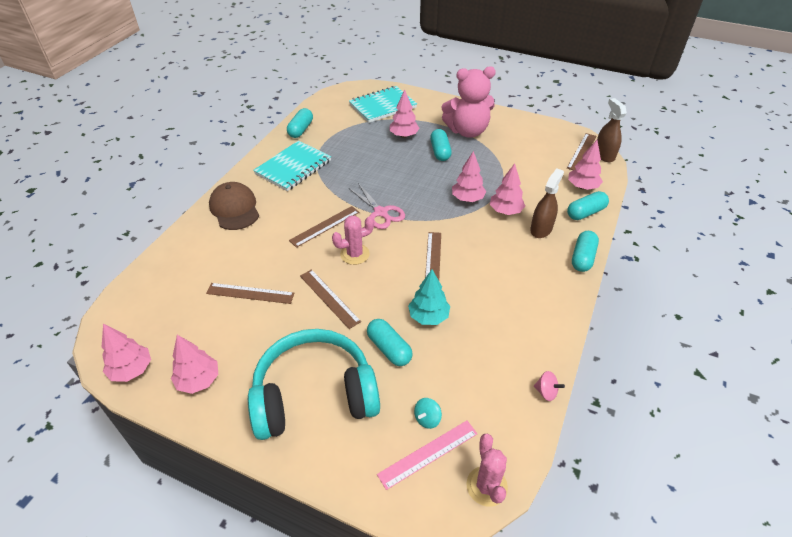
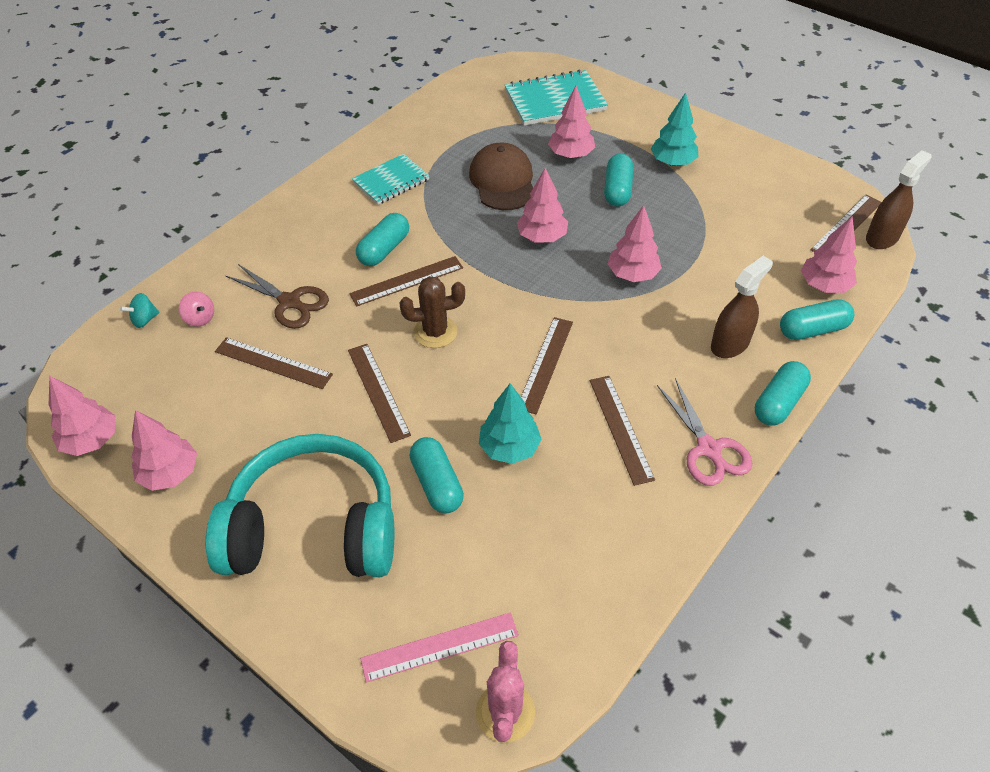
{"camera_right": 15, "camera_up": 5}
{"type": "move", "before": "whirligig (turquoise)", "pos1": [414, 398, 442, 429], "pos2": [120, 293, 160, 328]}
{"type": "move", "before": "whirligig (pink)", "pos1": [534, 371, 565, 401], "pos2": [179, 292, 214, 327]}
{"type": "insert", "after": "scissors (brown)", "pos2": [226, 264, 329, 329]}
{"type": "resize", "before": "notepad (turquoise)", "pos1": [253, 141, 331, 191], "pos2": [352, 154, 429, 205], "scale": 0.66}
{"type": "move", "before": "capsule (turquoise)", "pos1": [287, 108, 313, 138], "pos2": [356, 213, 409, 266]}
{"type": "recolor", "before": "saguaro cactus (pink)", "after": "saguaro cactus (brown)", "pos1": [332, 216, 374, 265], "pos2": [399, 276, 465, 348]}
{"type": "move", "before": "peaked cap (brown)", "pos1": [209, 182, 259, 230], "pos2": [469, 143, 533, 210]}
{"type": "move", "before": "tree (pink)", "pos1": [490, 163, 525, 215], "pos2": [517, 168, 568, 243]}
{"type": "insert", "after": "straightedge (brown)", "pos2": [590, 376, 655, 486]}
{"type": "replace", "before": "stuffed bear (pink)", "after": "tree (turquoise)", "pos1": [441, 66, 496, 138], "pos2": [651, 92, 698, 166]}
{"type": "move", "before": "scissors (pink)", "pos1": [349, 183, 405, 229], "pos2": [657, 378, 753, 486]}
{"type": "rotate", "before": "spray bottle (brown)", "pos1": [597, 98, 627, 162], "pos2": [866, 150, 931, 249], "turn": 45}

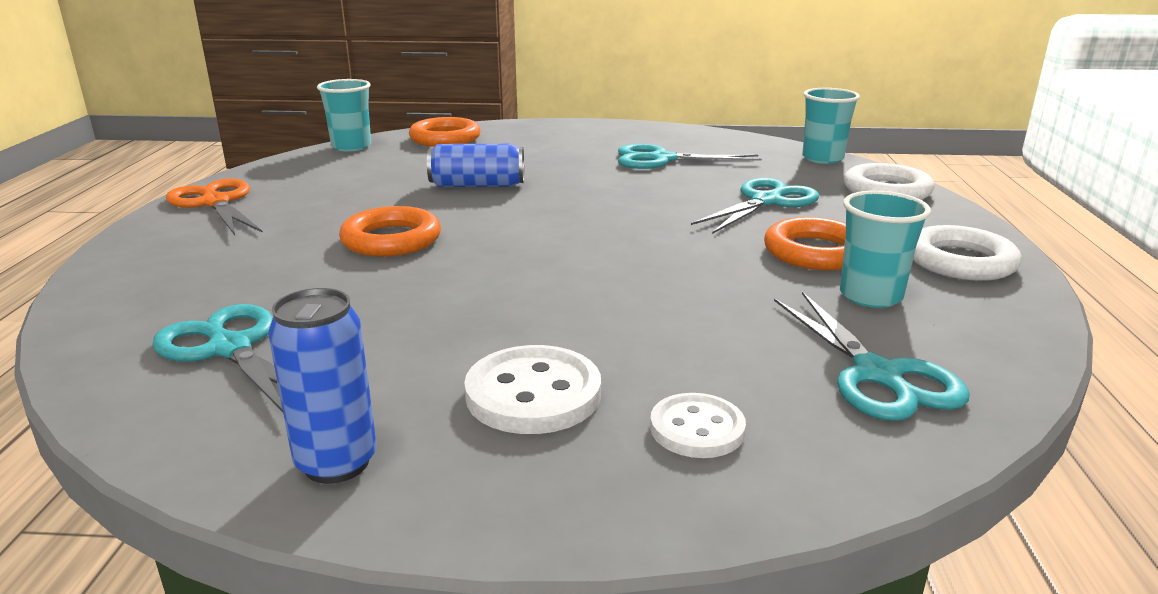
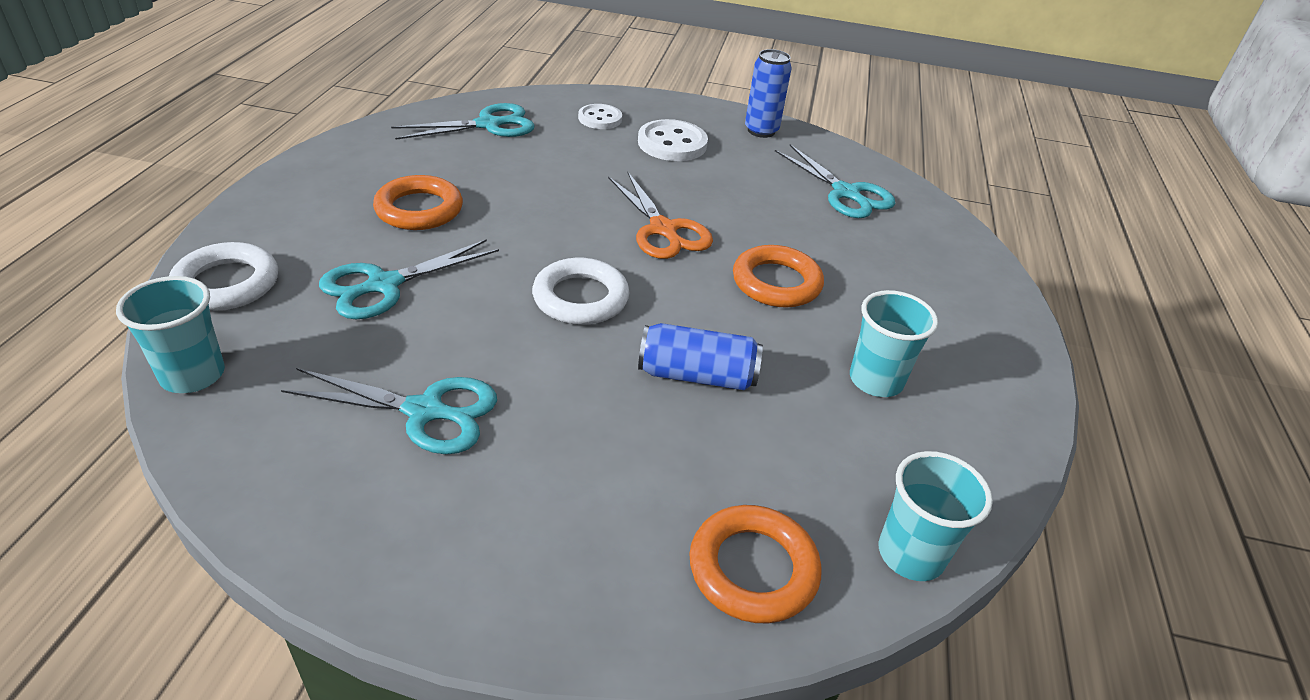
{"camera_right": -175, "camera_up": 15}
{"type": "rotate", "before": "scissors (turquoise)", "pos1": [774, 292, 970, 421], "pos2": [391, 103, 535, 140], "turn": 75}
{"type": "move", "before": "hoop (snow-white)", "pos1": [913, 225, 1022, 281], "pos2": [532, 258, 629, 325]}
{"type": "move", "before": "scissors (orange-coloured)", "pos1": [166, 179, 263, 235], "pos2": [608, 171, 713, 259]}
{"type": "move", "before": "cup (turquoise)", "pos1": [840, 191, 931, 308], "pos2": [850, 290, 938, 397]}

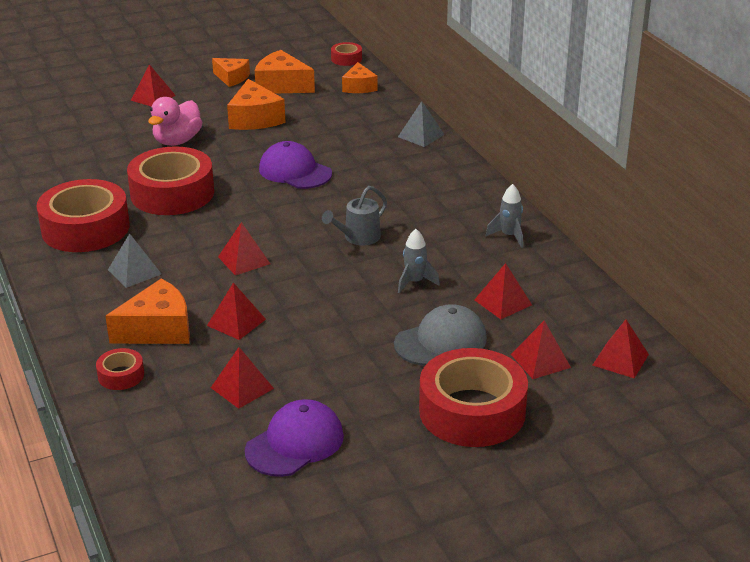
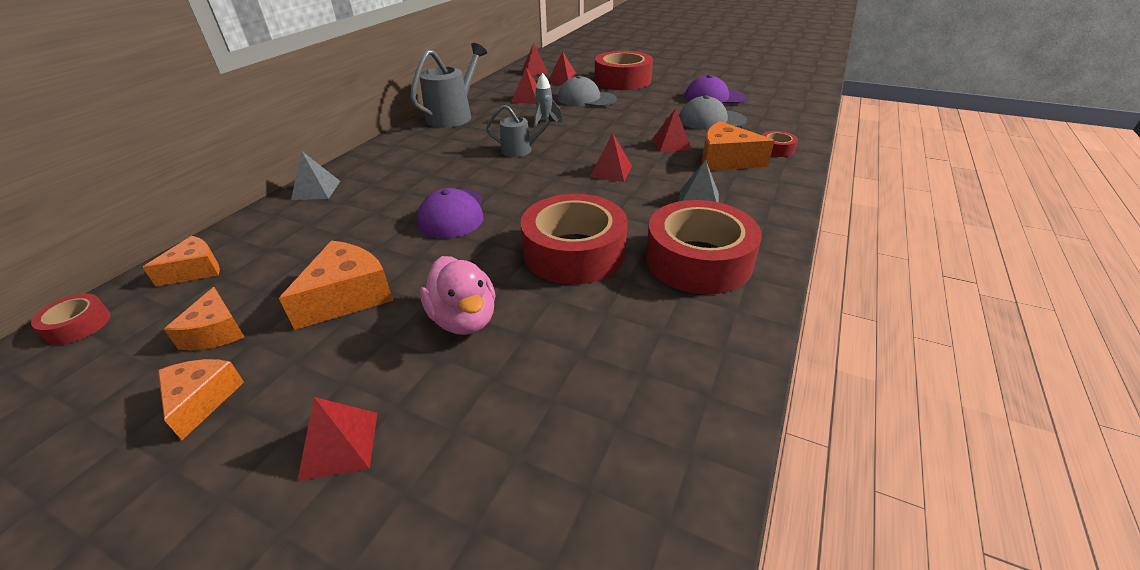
{"camera_right": -130, "camera_up": 5}
{"type": "resize", "before": "cheese (orange-coloured)", "pos1": [255, 50, 315, 93], "pos2": [164, 287, 244, 350], "scale": 0.65}
{"type": "replace", "before": "toy rocket (ash-grey)", "after": "watering can (ash-grey)", "pos1": [486, 184, 523, 248], "pos2": [410, 43, 487, 128]}
{"type": "rotate", "before": "toy duck (pink)", "pos1": [148, 97, 202, 146], "pos2": [420, 256, 495, 335], "turn": 75}
{"type": "replace", "before": "solid pyramid (crimson)", "after": "peaked cap (ash-grey)", "pos1": [211, 347, 274, 409], "pos2": [679, 95, 747, 130]}

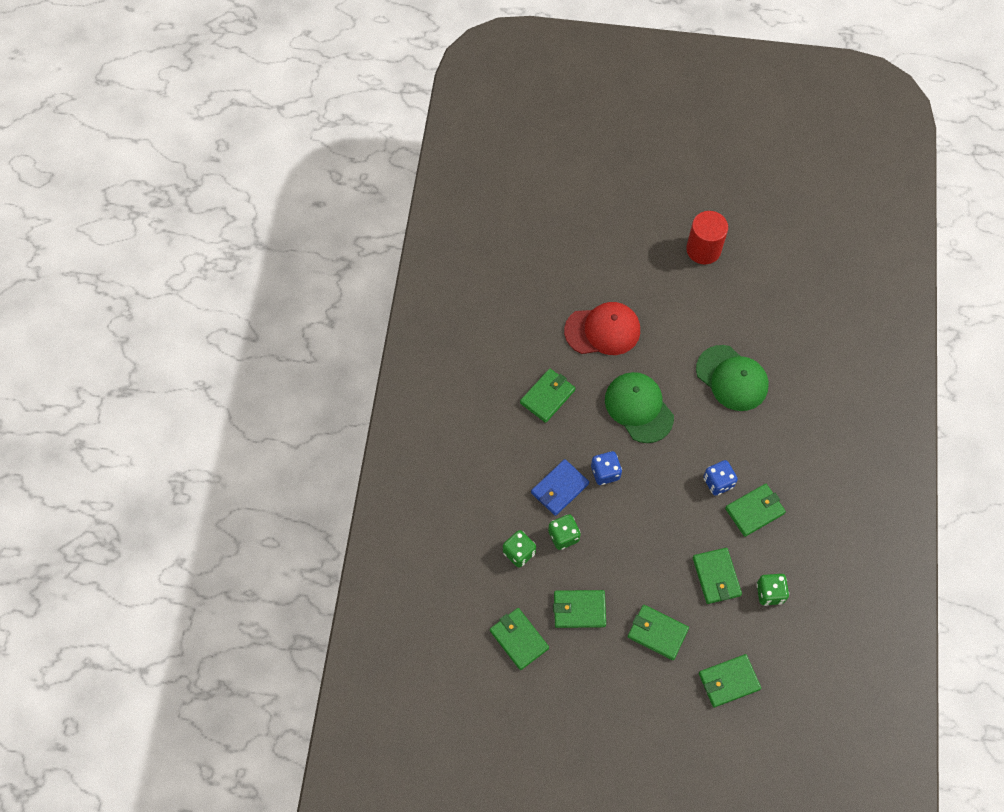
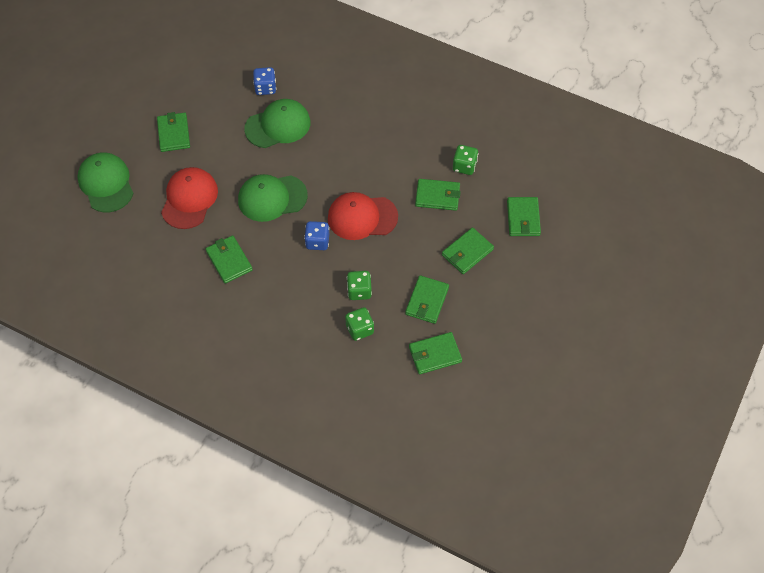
{"camera_right": -70, "camera_up": -5}
{"type": "insert", "after": "peaked cap (green)", "pos2": [77, 152, 134, 212]}
{"type": "move", "before": "wallet (green)", "pos1": [725, 484, 786, 537], "pos2": [157, 112, 190, 152]}
{"type": "move", "before": "game die (royal blue)", "pos1": [703, 460, 738, 496], "pos2": [253, 67, 276, 95]}
{"type": "insert", "after": "peaked cap (crimson)", "pos2": [328, 192, 398, 240]}
{"type": "delete", "before": "wallet (royal blue)", "pos1": [531, 459, 589, 516]}
{"type": "delete", "before": "solid cylinder (crimson)", "pos1": [686, 211, 728, 264]}

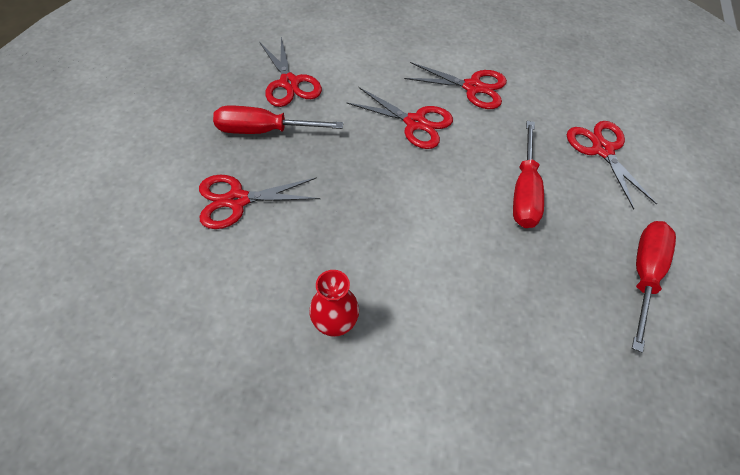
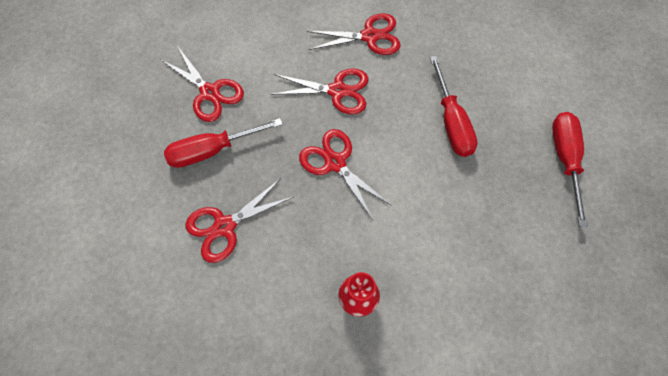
{"camera_right": -20, "camera_up": 10}
{"type": "move", "before": "scissors (crimson)", "pos1": [567, 121, 657, 210], "pos2": [299, 129, 392, 220]}

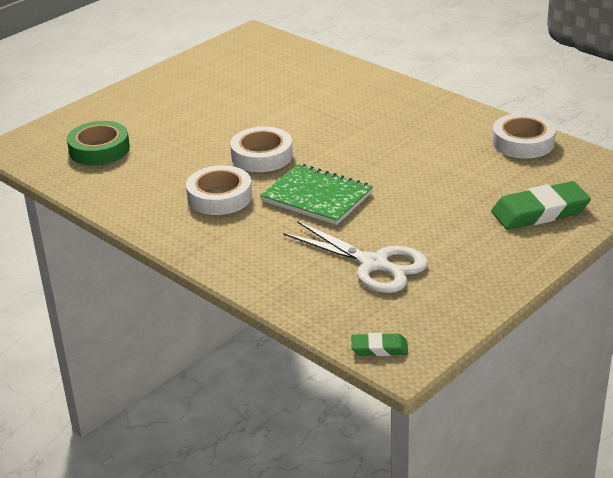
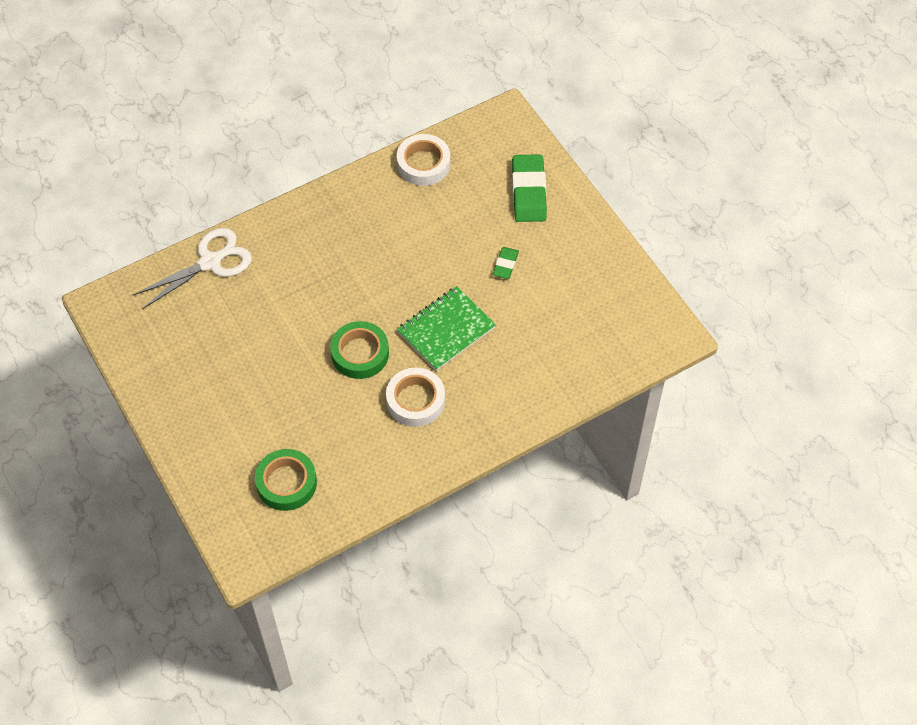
{"camera_right": -75, "camera_up": 25}
{"type": "move", "before": "scissors (snow-white)", "pos1": [283, 221, 428, 293], "pos2": [132, 228, 252, 309]}
{"type": "recolor", "before": "tape (snow-white)", "after": "tape (green)", "pos1": [230, 127, 293, 172], "pos2": [330, 321, 389, 379]}
{"type": "move", "before": "pencil eraser (green)", "pos1": [351, 333, 408, 356], "pos2": [493, 247, 519, 279]}

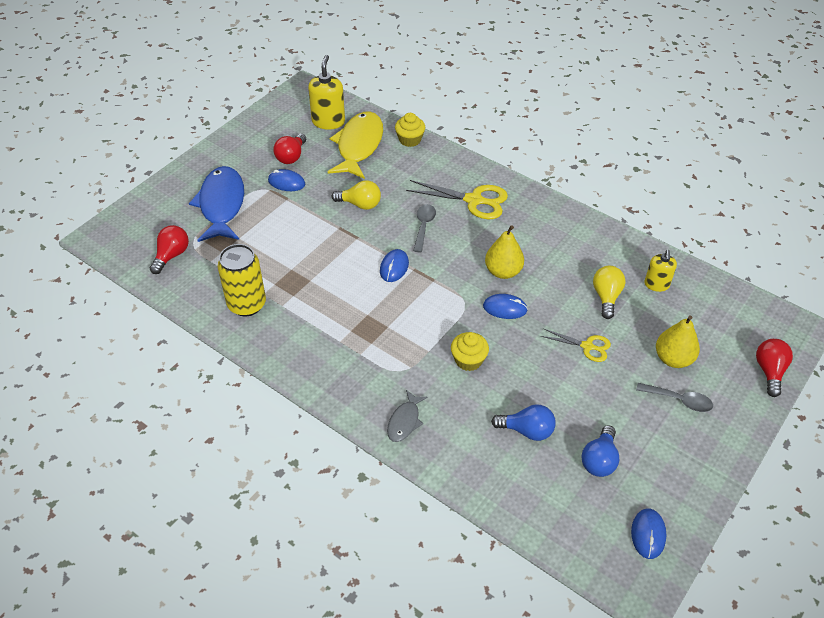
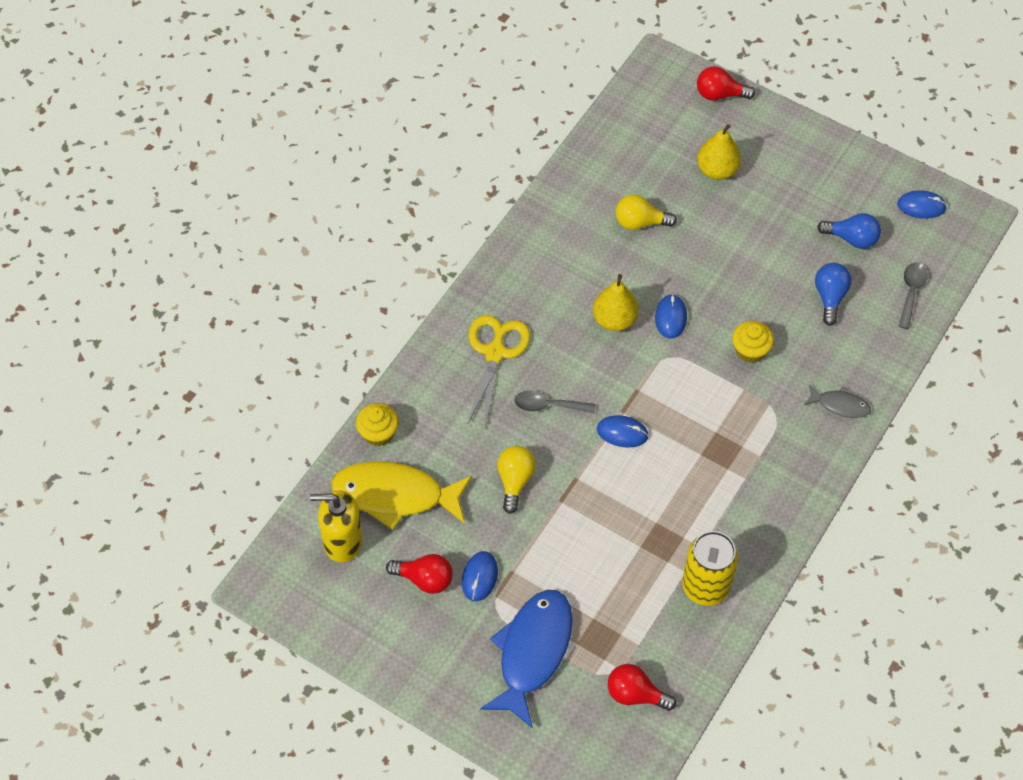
{"camera_right": -95, "camera_up": 10}
{"type": "rotate", "before": "fish (royal blue)", "pos1": [189, 166, 244, 242], "pos2": [480, 590, 573, 729], "turn": 120}
{"type": "move", "before": "teaspoon (ash-grey)", "pos1": [636, 383, 713, 412], "pos2": [898, 262, 928, 329]}
{"type": "delete", "before": "scissors (bright yellow)", "pos1": [541, 329, 611, 362]}
{"type": "delete", "before": "pump bottle (bright yellow)", "pos1": [644, 250, 677, 292]}

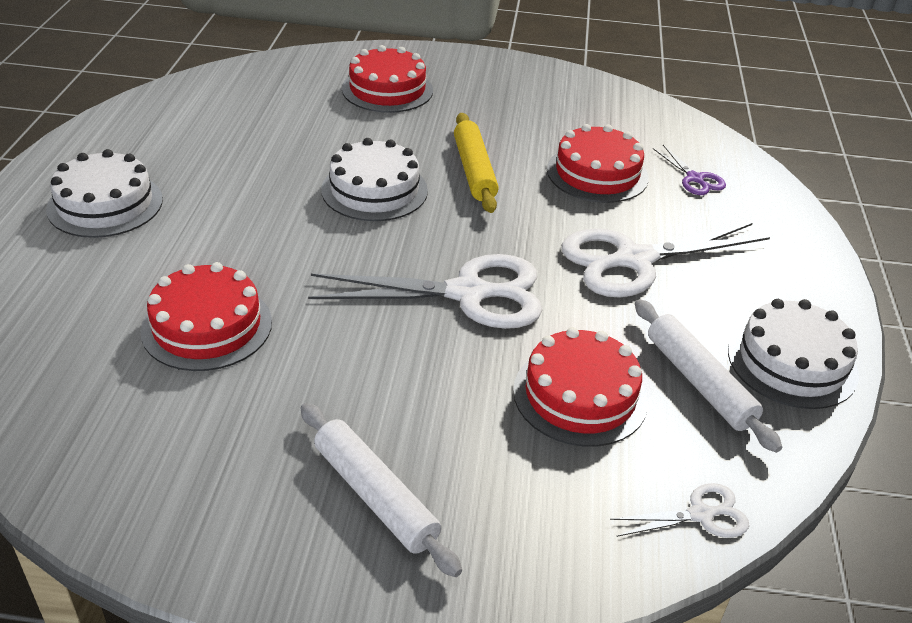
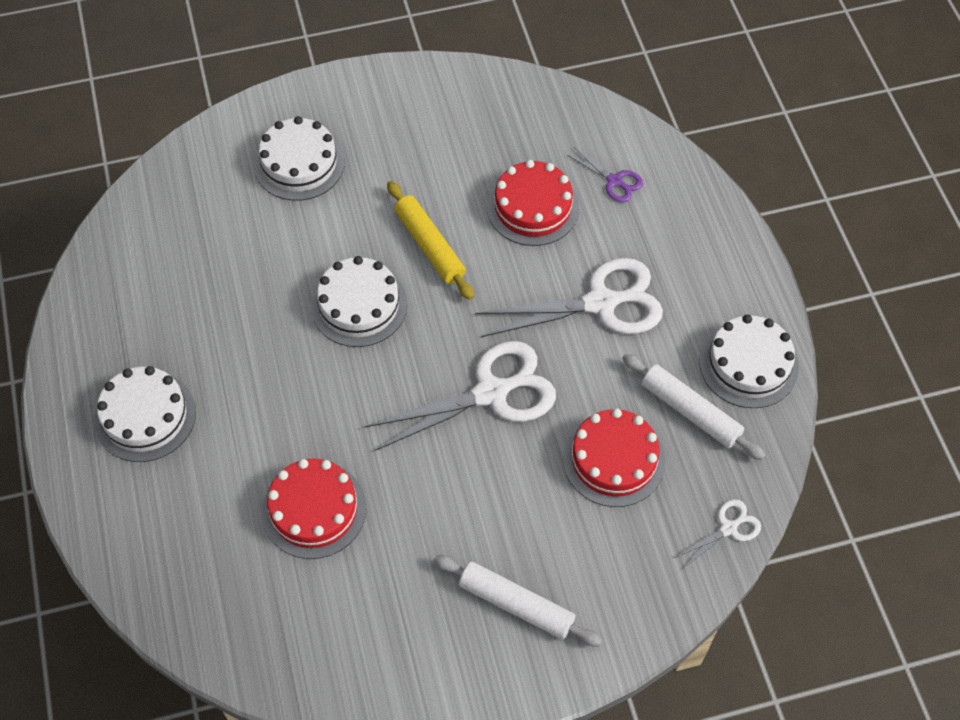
{"camera_right": -20, "camera_up": 20}
{"type": "recolor", "before": "gateau (crimson)", "after": "gateau (snow-white)", "pos1": [342, 45, 433, 113], "pos2": [254, 116, 345, 201]}
{"type": "rotate", "before": "scissors (snow-white)", "pos1": [561, 223, 770, 298], "pos2": [475, 258, 663, 337], "turn": -150}

